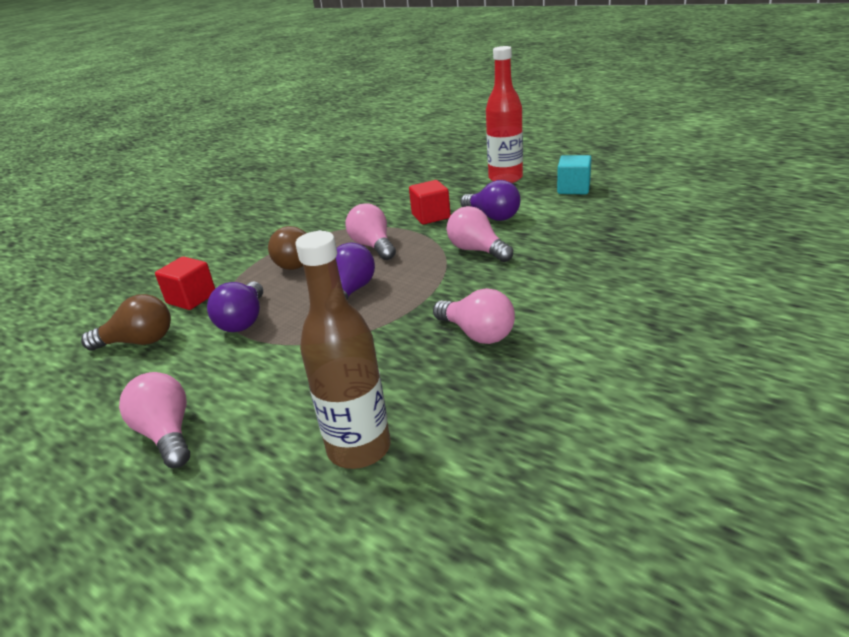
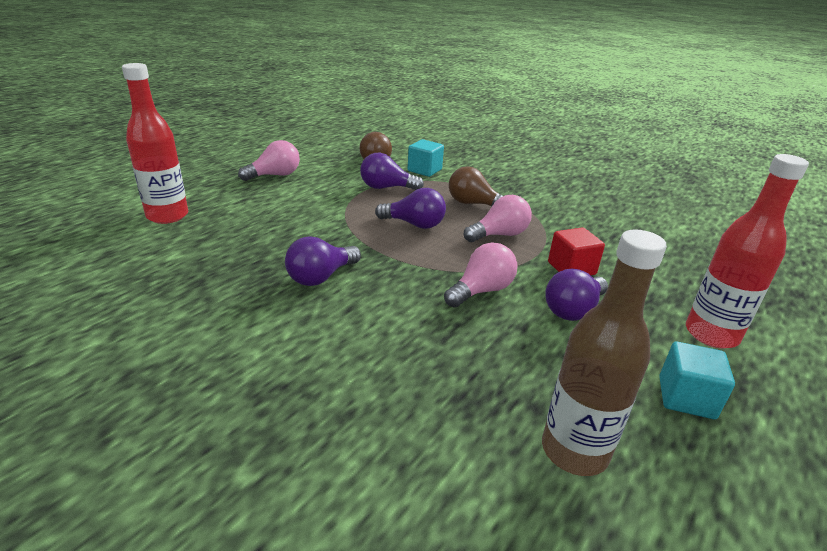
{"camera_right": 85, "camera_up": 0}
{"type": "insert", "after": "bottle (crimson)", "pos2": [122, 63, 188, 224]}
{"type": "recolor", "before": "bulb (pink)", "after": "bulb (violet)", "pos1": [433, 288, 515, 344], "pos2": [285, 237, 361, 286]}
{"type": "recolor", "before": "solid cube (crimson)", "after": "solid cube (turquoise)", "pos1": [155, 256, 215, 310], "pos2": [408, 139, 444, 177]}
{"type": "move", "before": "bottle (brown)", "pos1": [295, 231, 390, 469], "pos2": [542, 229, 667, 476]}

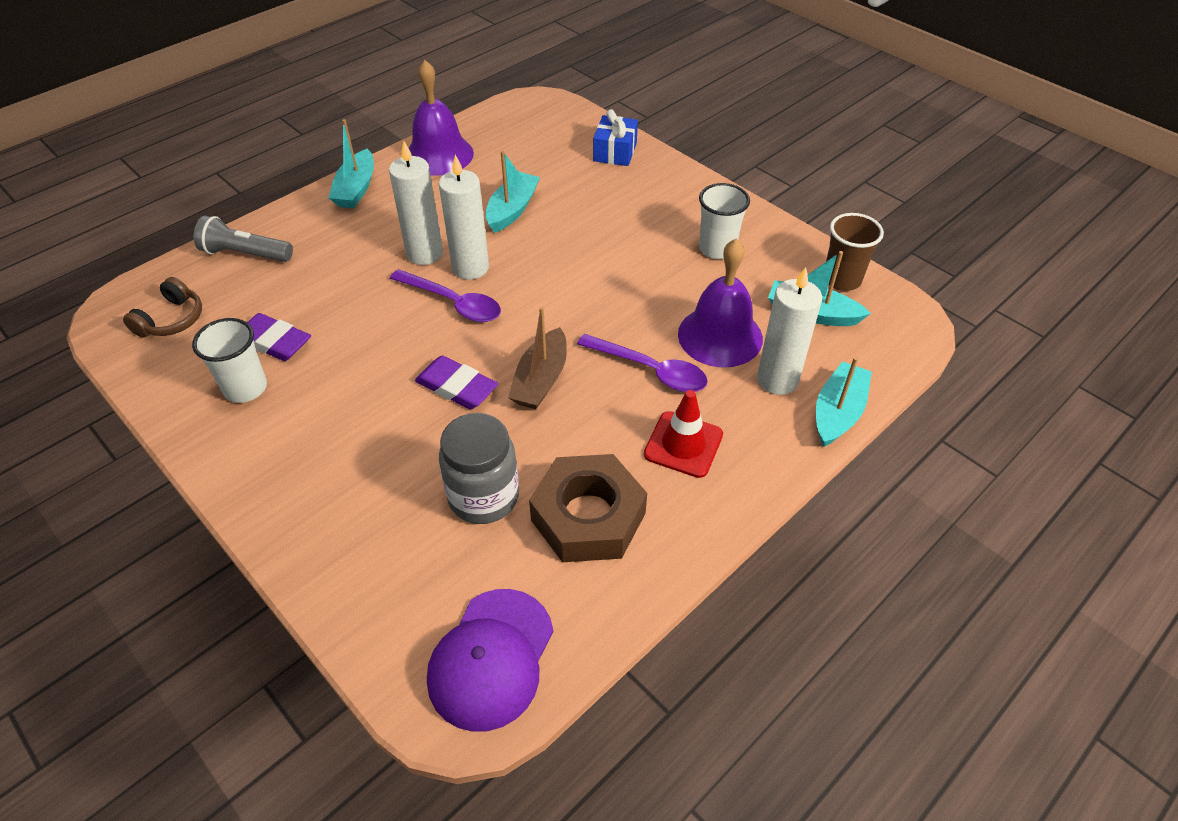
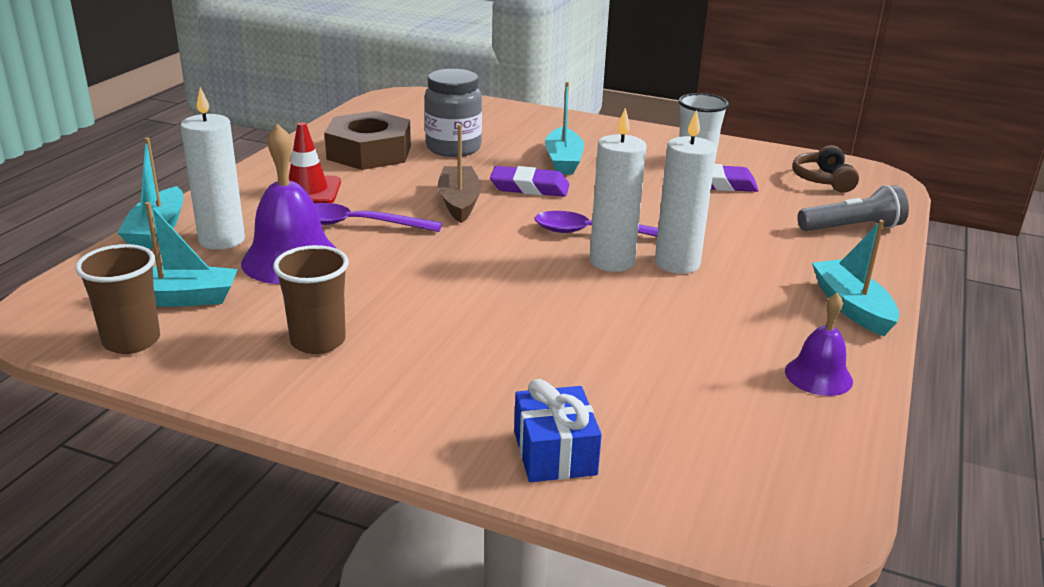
{"camera_right": 155, "camera_up": -20}
{"type": "recolor", "before": "cup (snow-white)", "after": "cup (brown)", "pos1": [699, 183, 750, 259], "pos2": [273, 245, 349, 354]}
{"type": "move", "before": "toy boat (turquoise)", "pos1": [486, 151, 540, 233], "pos2": [545, 82, 584, 175]}
{"type": "resize", "before": "hand bell (violet)", "pos1": [409, 60, 474, 176], "pos2": [785, 293, 853, 396], "scale": 0.57}
{"type": "delete", "before": "peaked cap (violet)", "pos1": [427, 589, 554, 732]}

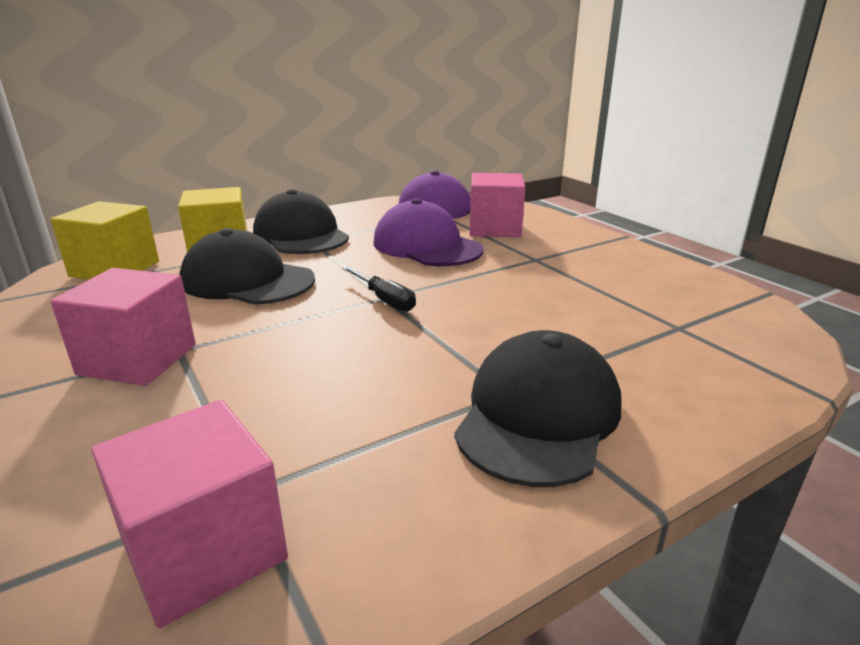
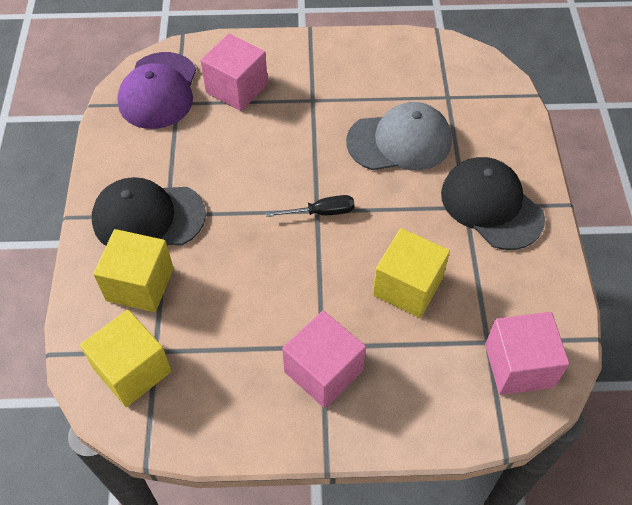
{"camera_right": -60, "camera_up": 30}
{"type": "insert", "after": "peaked cap (ash-grey)", "pos2": [346, 102, 452, 171]}
{"type": "insert", "after": "solid cube (bright yellow)", "pos2": [373, 228, 450, 318]}
{"type": "delete", "before": "peaked cap (jet-black)", "pos1": [180, 228, 315, 305]}
{"type": "delete", "before": "peaked cap (violet)", "pos1": [374, 198, 484, 266]}

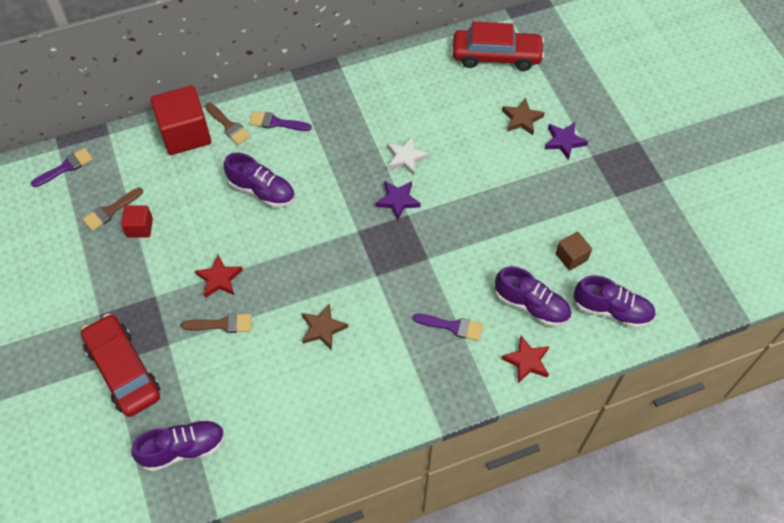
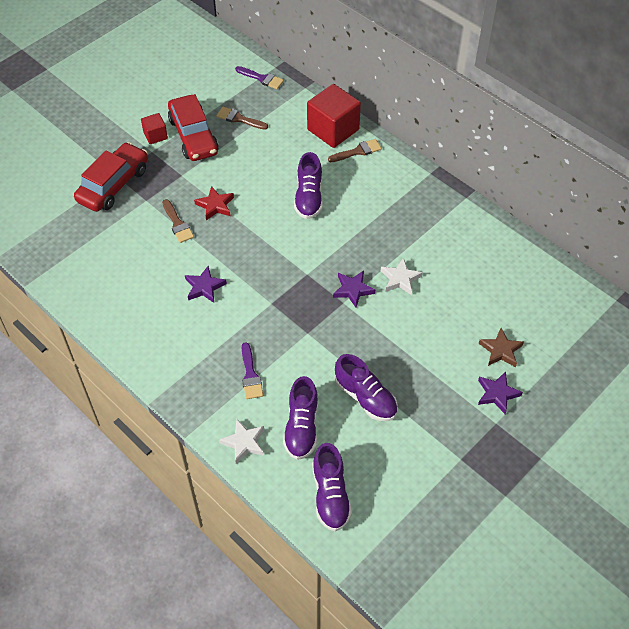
{"camera_right": 65, "camera_up": -5}
{"type": "move", "before": "solid cube (crimson)", "pos1": [121, 206, 153, 237], "pos2": [141, 113, 168, 144]}
{"type": "move", "before": "toy car (crimson)", "pos1": [453, 22, 545, 71], "pos2": [168, 94, 219, 161]}
{"type": "recolor", "before": "star (brown)", "after": "star (violet)", "pos1": [302, 303, 348, 350], "pos2": [185, 266, 227, 303]}
{"type": "recolor", "before": "star (crimson)", "after": "star (snow-white)", "pos1": [501, 336, 549, 383], "pos2": [219, 419, 264, 464]}
{"type": "rotate", "before": "paintbrush (brown)", "pos1": [205, 103, 251, 145], "pos2": [328, 139, 382, 162], "turn": -135}
{"type": "move", "before": "lace-up shoe (violet)", "pos1": [131, 419, 225, 472], "pos2": [335, 354, 398, 421]}
{"type": "delete", "before": "paintbrush (violet)", "pos1": [249, 111, 312, 131]}
{"type": "delete", "before": "solid cube (brown)", "pos1": [556, 232, 592, 271]}

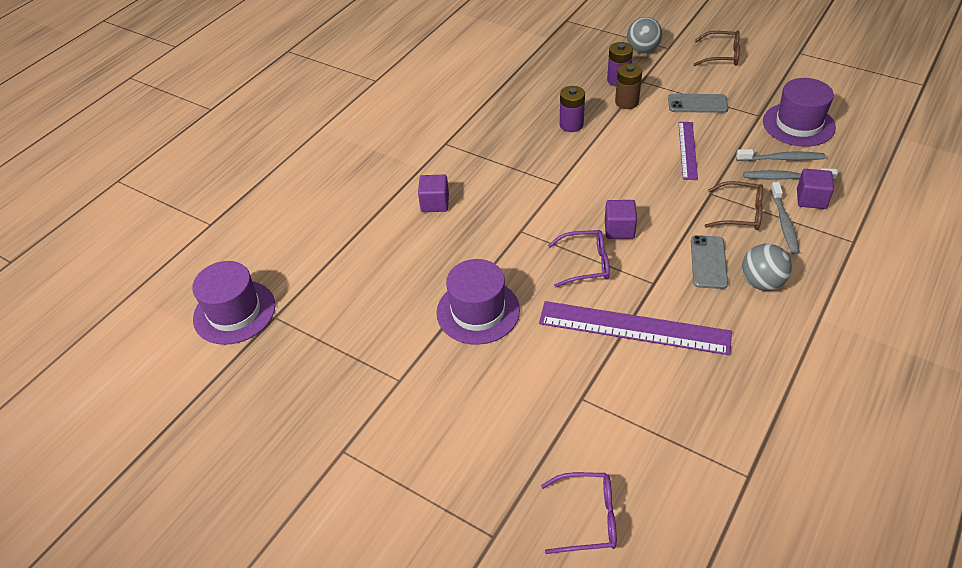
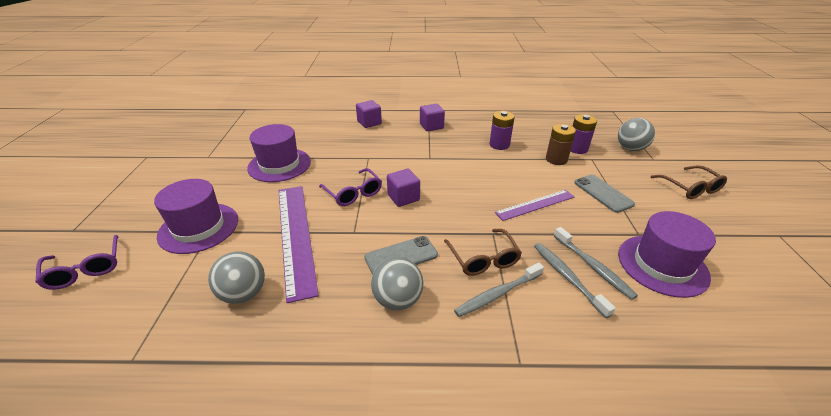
{"camera_right": 55, "camera_up": -10}
{"type": "move", "before": "hat (violet)", "pos1": [192, 261, 276, 345], "pos2": [154, 179, 238, 254]}
{"type": "insert", "after": "sphere (ash-grey)", "pos2": [208, 252, 265, 304]}
{"type": "move", "before": "solid cube (violet)", "pos1": [797, 169, 834, 209], "pos2": [420, 104, 445, 131]}

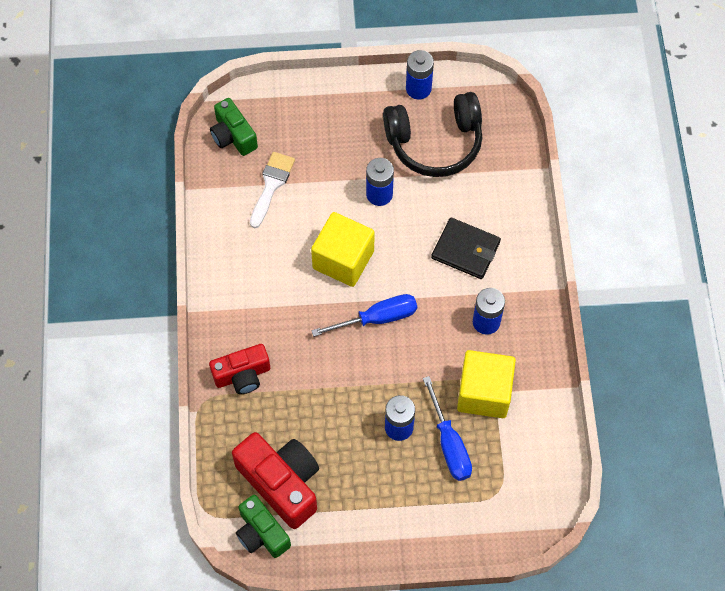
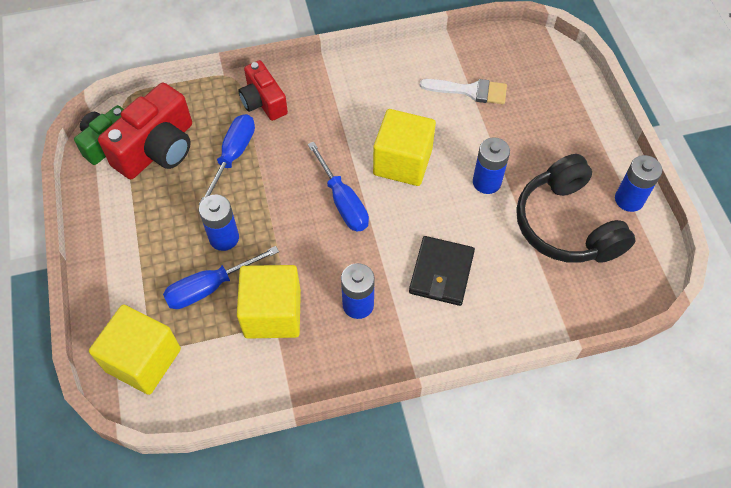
{"camera_right": 80, "camera_up": -5}
{"type": "insert", "after": "solid cube (bright yellow)", "pos2": [89, 304, 181, 395]}
{"type": "insert", "after": "flat screwdriver (royal blue)", "pos2": [199, 114, 255, 205]}
{"type": "delete", "before": "photo camera (green)", "pos1": [210, 98, 258, 156]}

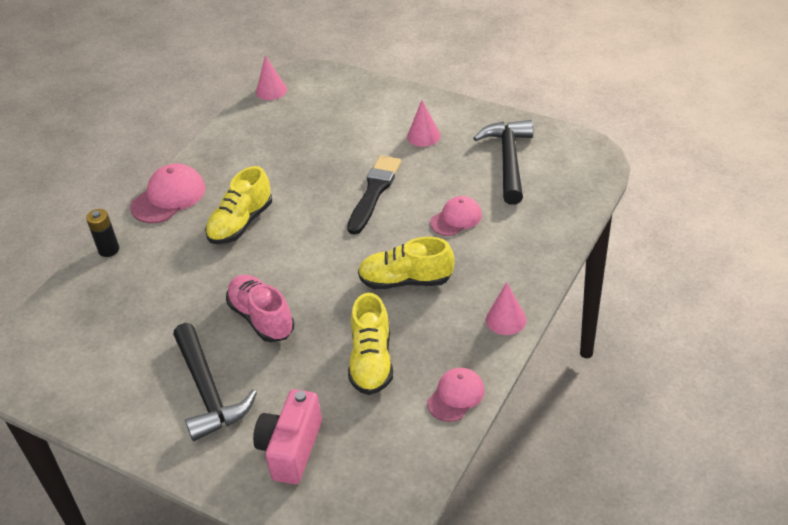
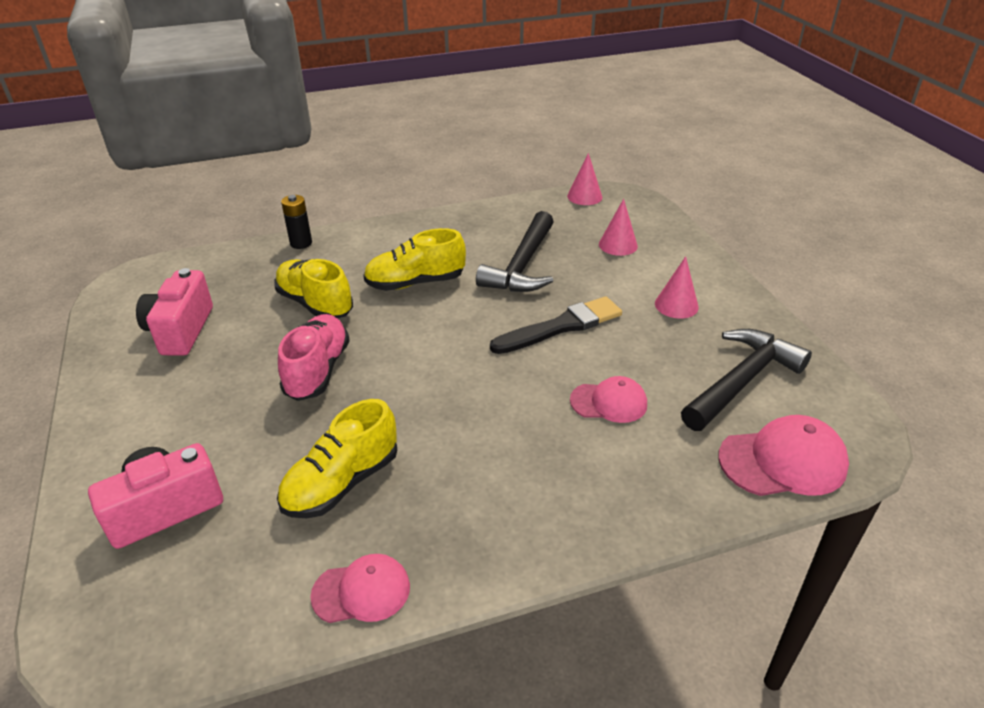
{"camera_right": 40, "camera_up": -5}
{"type": "insert", "after": "photo camera (pink)", "pos2": [136, 268, 213, 356]}
{"type": "move", "before": "lace-up shoe (bright yellow)", "pos1": [358, 237, 455, 290], "pos2": [274, 259, 353, 318]}
{"type": "move", "before": "claw hammer (jet-black)", "pos1": [173, 323, 257, 441], "pos2": [476, 211, 554, 292]}
{"type": "move", "before": "cone (pink)", "pos1": [486, 282, 526, 335], "pos2": [599, 199, 638, 256]}
{"type": "move", "before": "peaked cap (pink)", "pos1": [130, 163, 205, 223], "pos2": [718, 415, 849, 496]}

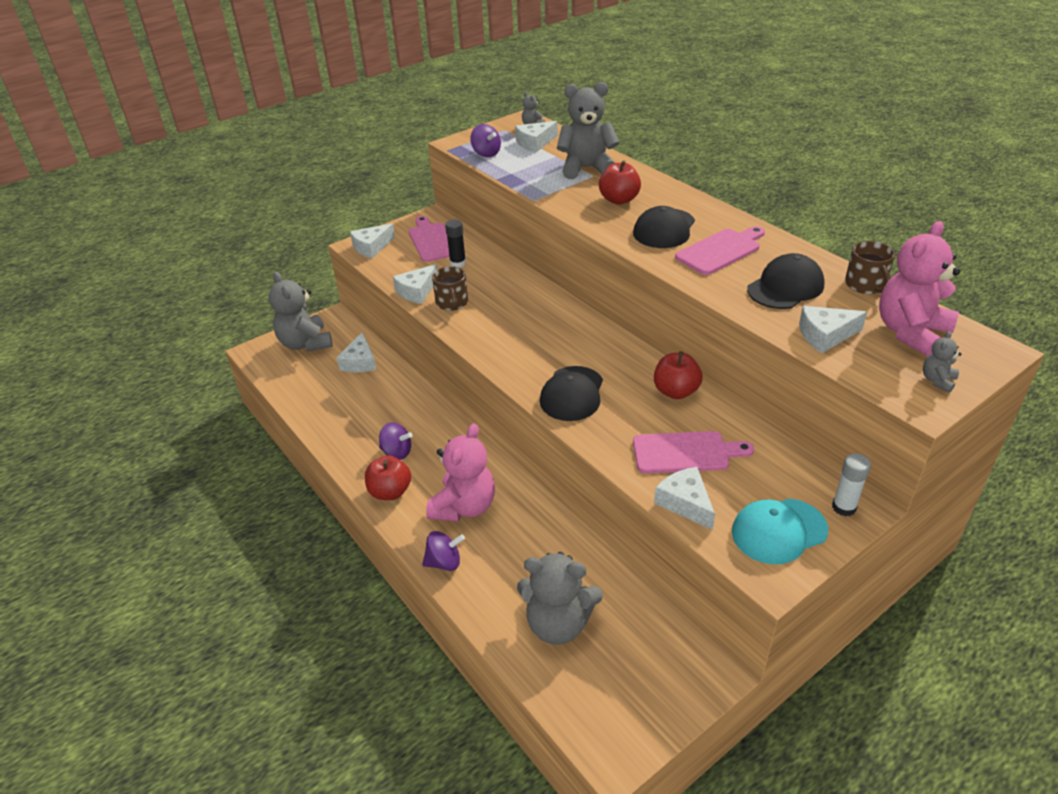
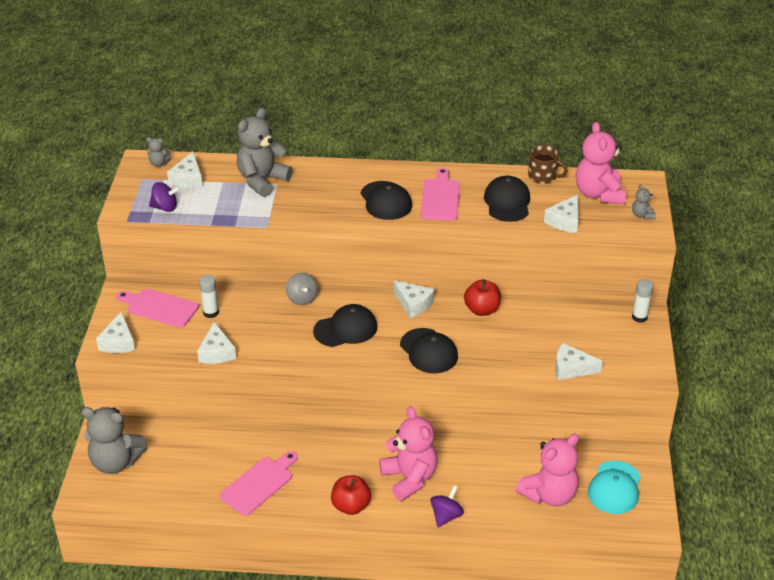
{"camera_right": -50, "camera_up": 0}
{"type": "recolor", "before": "stick of glue (jet-black)", "after": "stick of glue (snow-white)", "pos1": [445, 219, 466, 267], "pos2": [199, 275, 219, 318]}
{"type": "move", "before": "chopping board (pink)", "pos1": [633, 431, 754, 474], "pos2": [220, 451, 298, 516]}
{"type": "insert", "after": "whirligig (ash-grey)", "pos2": [286, 273, 318, 305]}
{"type": "insert", "after": "peaked cap (jet-black)", "pos2": [313, 304, 377, 347]}
{"type": "move", "before": "cheese (snow-white)", "pos1": [336, 333, 376, 372], "pos2": [393, 280, 434, 318]}
{"type": "recolor", "before": "stuffed bear (ash-grey)", "after": "stuffed bear (pink)", "pos1": [517, 552, 603, 644], "pos2": [516, 434, 579, 506]}
{"type": "move", "before": "peaked cap (turquoise)", "pos1": [732, 498, 828, 564], "pos2": [588, 461, 641, 514]}
{"type": "delete", "before": "whirligig (violet)", "pos1": [379, 422, 413, 460]}
{"type": "delete", "before": "mug (brown)", "pos1": [432, 266, 468, 311]}
{"type": "delete", "before": "apple fruit (crimson)", "pos1": [599, 160, 641, 204]}

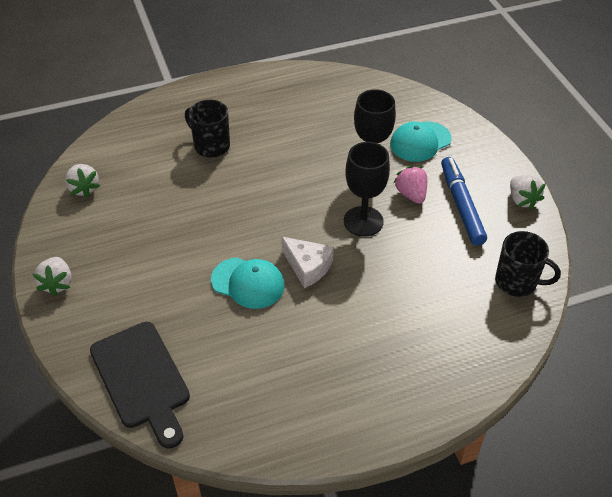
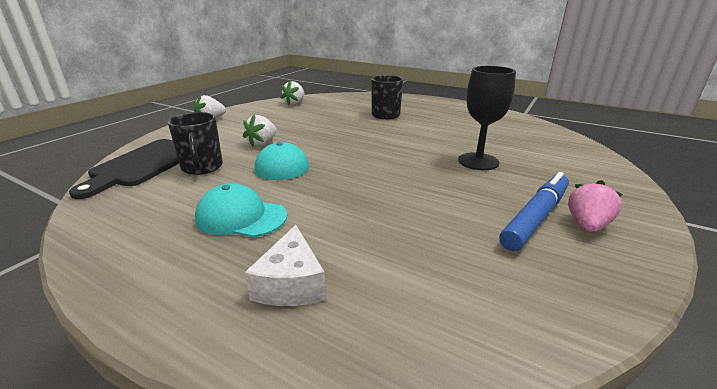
{"camera_right": 50, "camera_up": -20}
{"type": "move", "before": "mug (jet-black)", "pos1": [495, 231, 561, 297], "pos2": [168, 112, 223, 175]}
{"type": "move", "before": "peaked cap (turquoise)", "pos1": [390, 121, 452, 162], "pos2": [195, 183, 287, 238]}
{"type": "move", "before": "berry (snow-white)", "pos1": [510, 175, 546, 210], "pos2": [243, 114, 277, 147]}
{"type": "move", "before": "cheese (snow-white)", "pos1": [281, 237, 334, 288], "pos2": [245, 225, 326, 306]}
{"type": "move", "before": "berry (pink)", "pos1": [394, 166, 427, 204], "pos2": [568, 180, 623, 232]}
{"type": "delete", "before": "wine glass (jet-black)", "pos1": [344, 142, 390, 237]}

